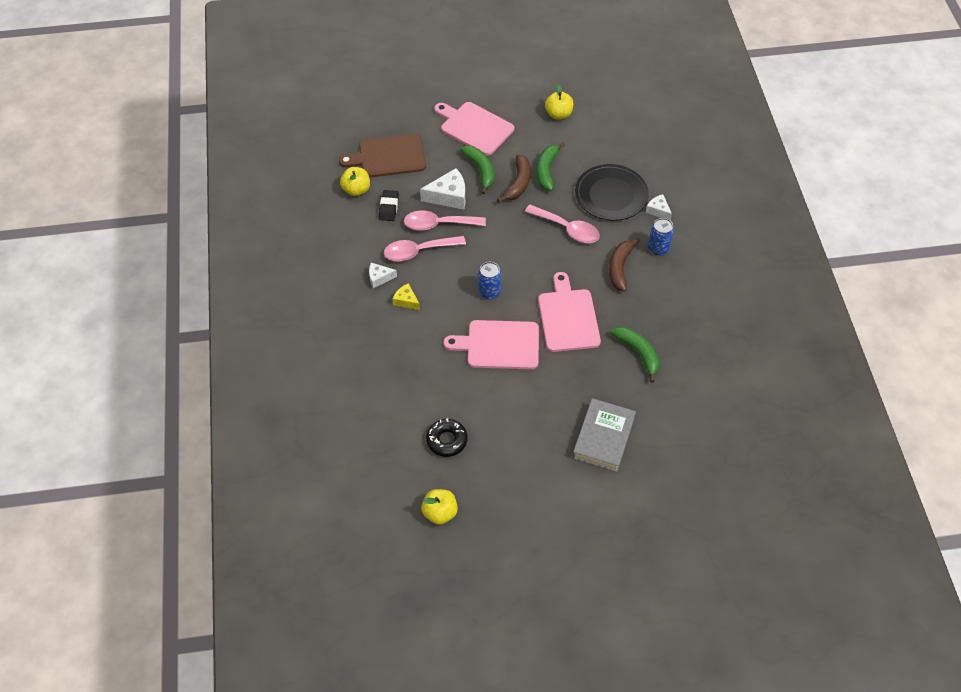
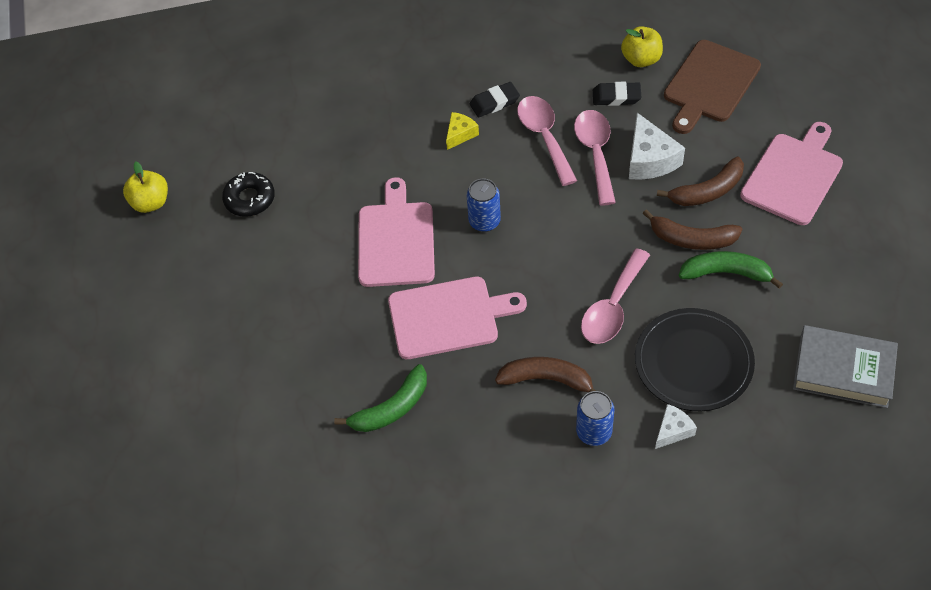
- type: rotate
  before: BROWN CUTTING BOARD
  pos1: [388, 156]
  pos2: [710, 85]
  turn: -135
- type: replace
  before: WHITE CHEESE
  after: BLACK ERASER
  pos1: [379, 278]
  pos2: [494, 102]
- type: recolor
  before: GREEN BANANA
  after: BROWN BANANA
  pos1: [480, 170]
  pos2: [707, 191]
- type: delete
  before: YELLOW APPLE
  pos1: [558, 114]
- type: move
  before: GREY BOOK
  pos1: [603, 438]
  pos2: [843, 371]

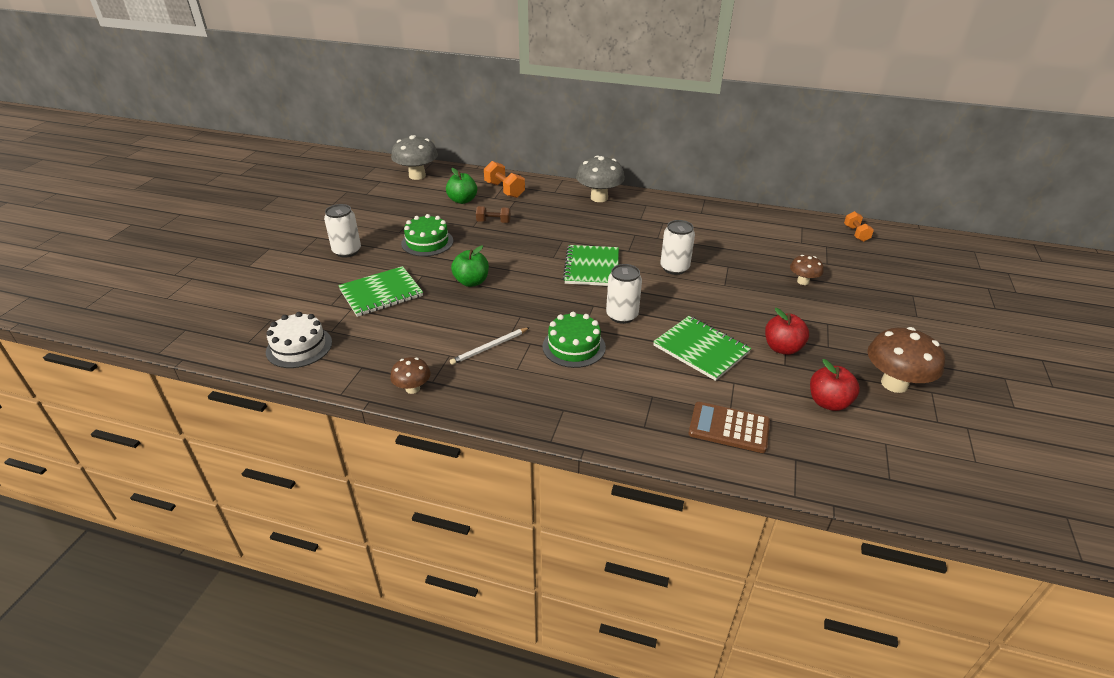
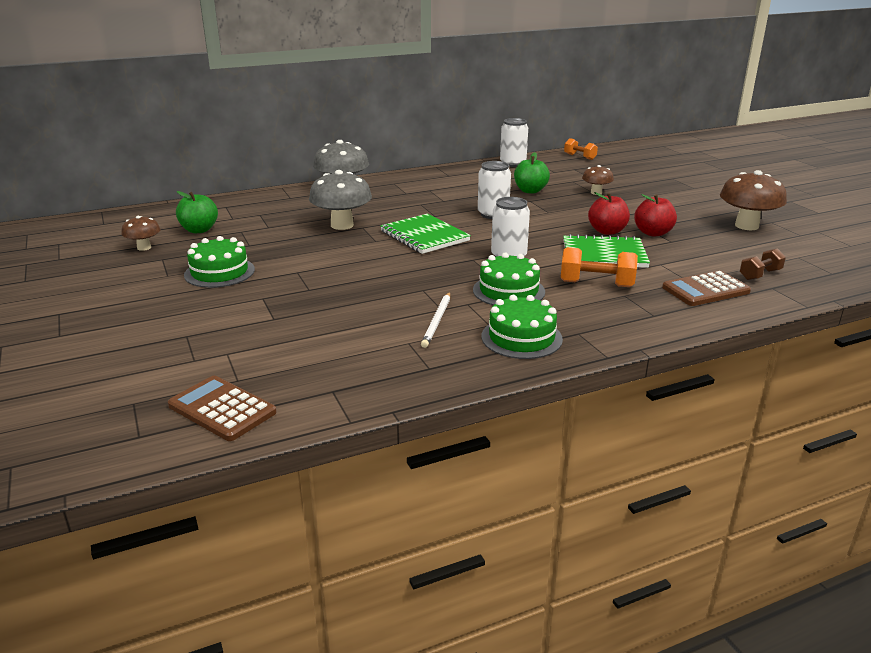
- type: replace
  before: WHITE CAKE
  after: BROWN CALCULATOR
  pos1: [299, 347]
  pos2: [222, 409]
- type: move
  before: WHITE CAN
  pos1: [347, 251]
  pos2: [513, 163]
- type: delete
  before: GREEN NOTEBOOK
  pos1: [381, 293]
- type: move
  before: BROWN MUSHROOM
  pos1: [412, 388]
  pos2: [144, 247]
- type: move
  before: GREY MUSHROOM
  pos1: [417, 176]
  pos2: [342, 225]
- type: move
  before: GREEN APPLE
  pos1: [471, 282]
  pos2: [530, 191]
- type: move
  before: BROWN DUMBBELL
  pos1: [493, 222]
  pos2: [760, 275]
- type: move
  before: ORANGE DUMBBELL
  pos1: [504, 190]
  pos2: [596, 284]
- type: move
  before: RED APPLE
  pos1: [828, 402]
  pos2: [607, 231]
- type: insert
  after: GREEN CAKE
  pos2: [521, 338]

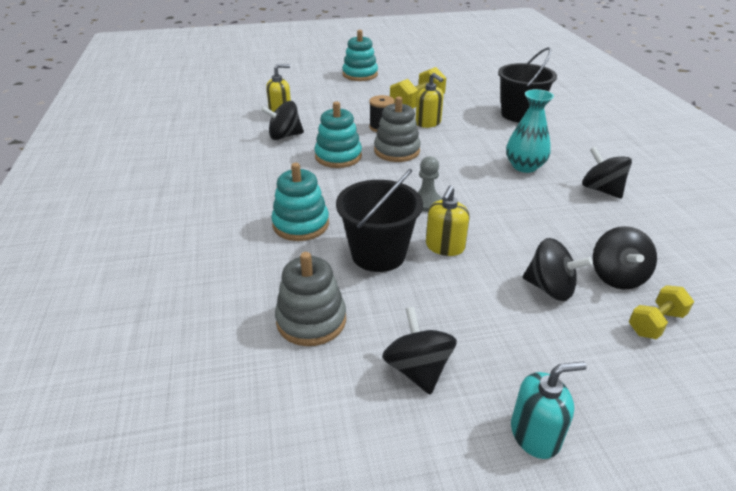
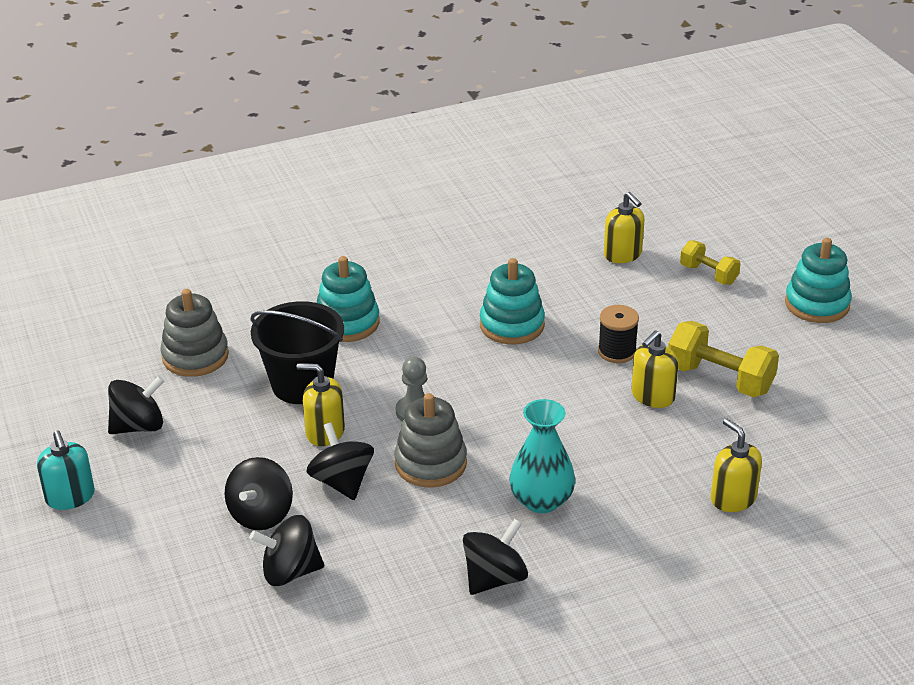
- type: move
  before: BLACK SPINNING TOP
  pos1: [284, 136]
  pos2: [342, 482]
- type: move
  before: GREY STACKING TOY
  pos1: [396, 151]
  pos2: [430, 463]
- type: replace
  before: BLACK BUCKET
  after: YELLOW SOAP DISPENSER
  pos1: [519, 114]
  pos2: [733, 498]
- type: move
  before: YELLOW DUMBBELL
  pos1: [655, 323]
  pos2: [708, 274]

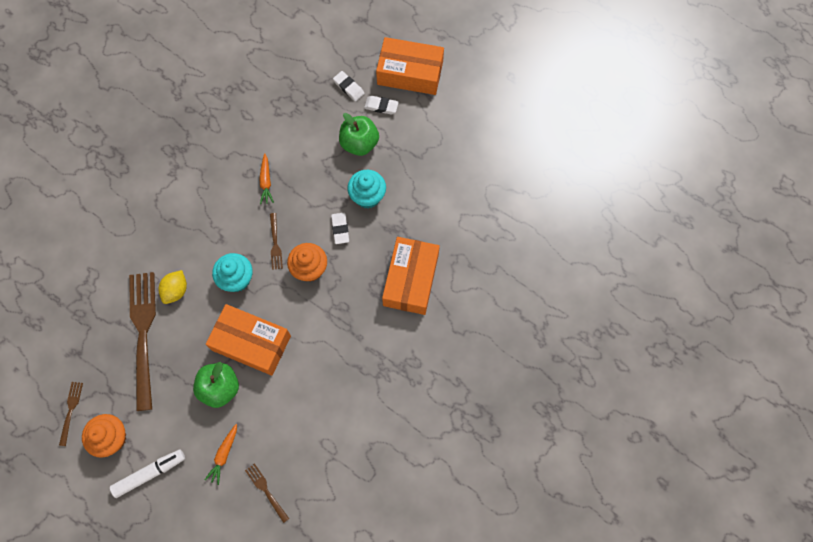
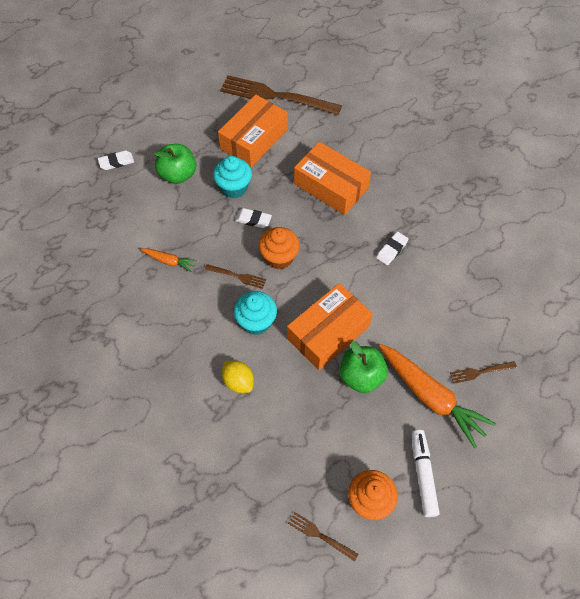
- type: move
  before: BROWN FORK
  pos1: [143, 334]
  pos2: [276, 96]
- type: resize
  before: ORANGE CARROT
  pos1: [224, 455]
  pos2: [431, 397]
  scale: 2.09
- type: move
  before: WHITE ERASER
  pos1: [381, 106]
  pos2: [392, 250]
- type: move
  before: ORANGE BOX
  pos1: [410, 73]
  pos2: [254, 139]

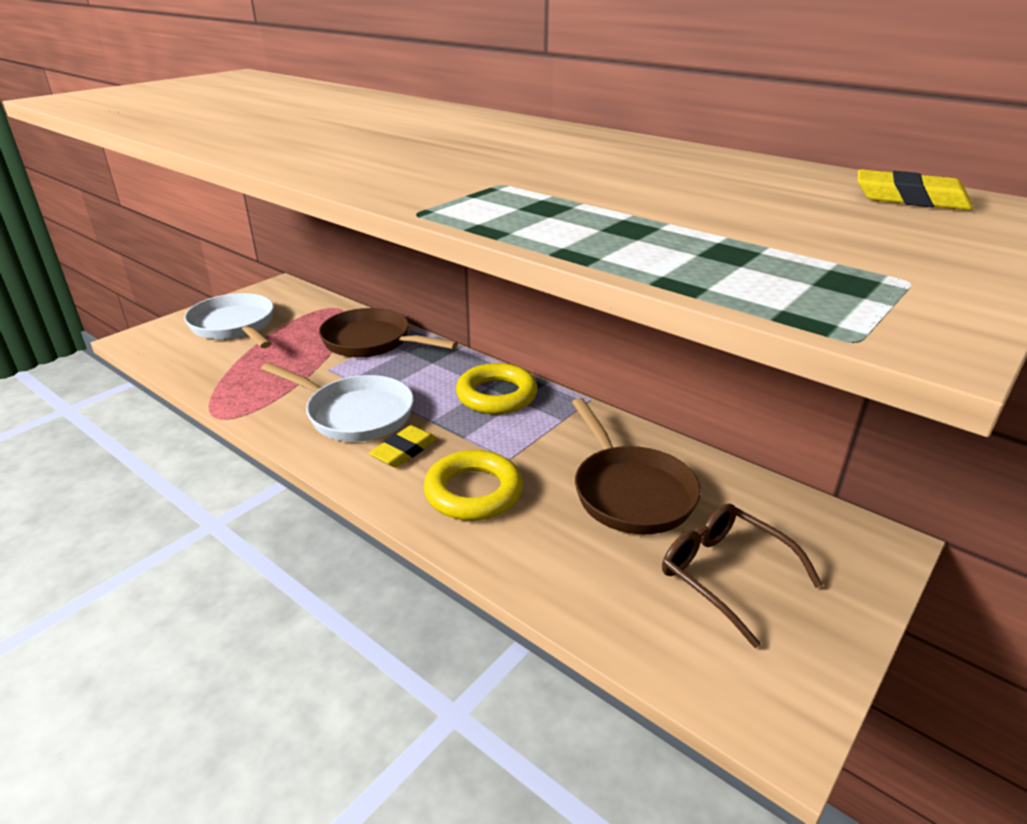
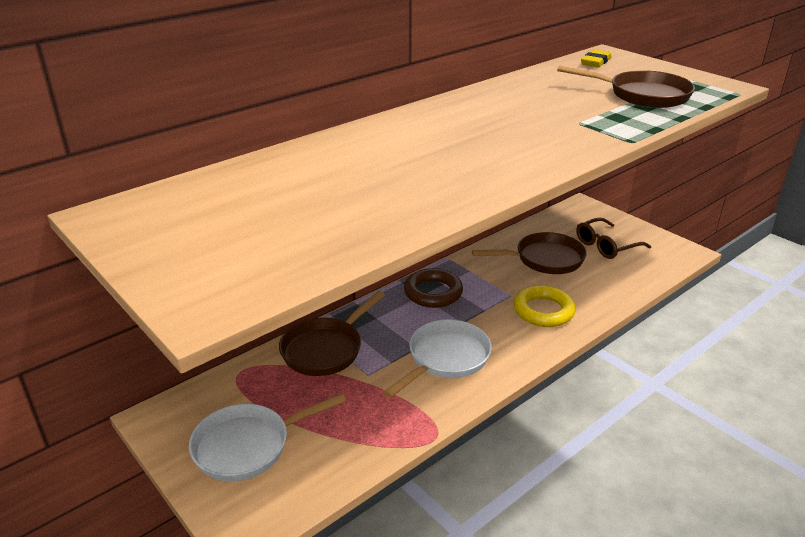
- type: delete
  before: YELLOW ERASER
  pos1: [404, 450]
- type: recolor
  before: YELLOW RING
  after: BROWN RING
  pos1: [496, 395]
  pos2: [433, 292]
- type: insert
  after: BROWN PAN
  pos2: [642, 95]

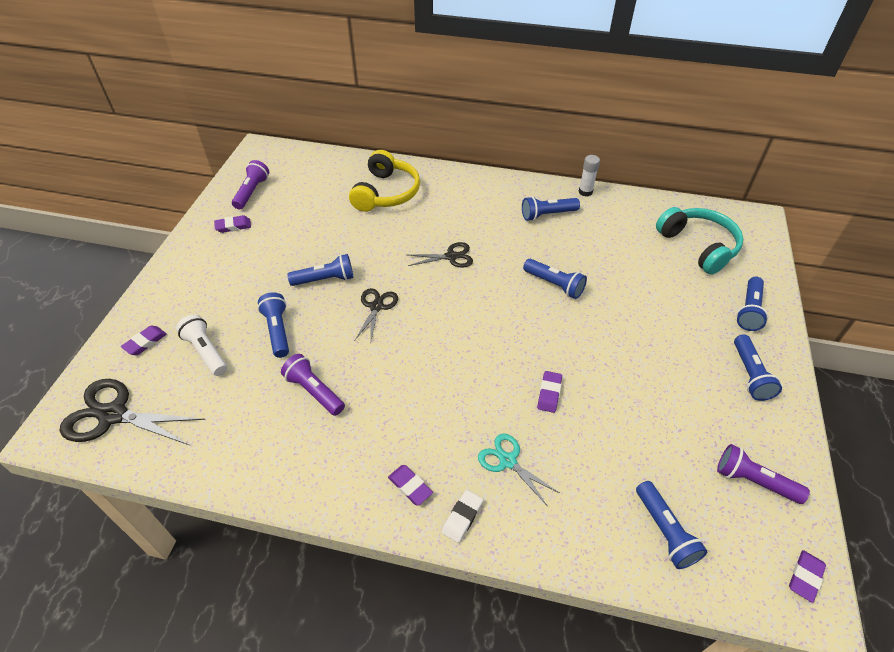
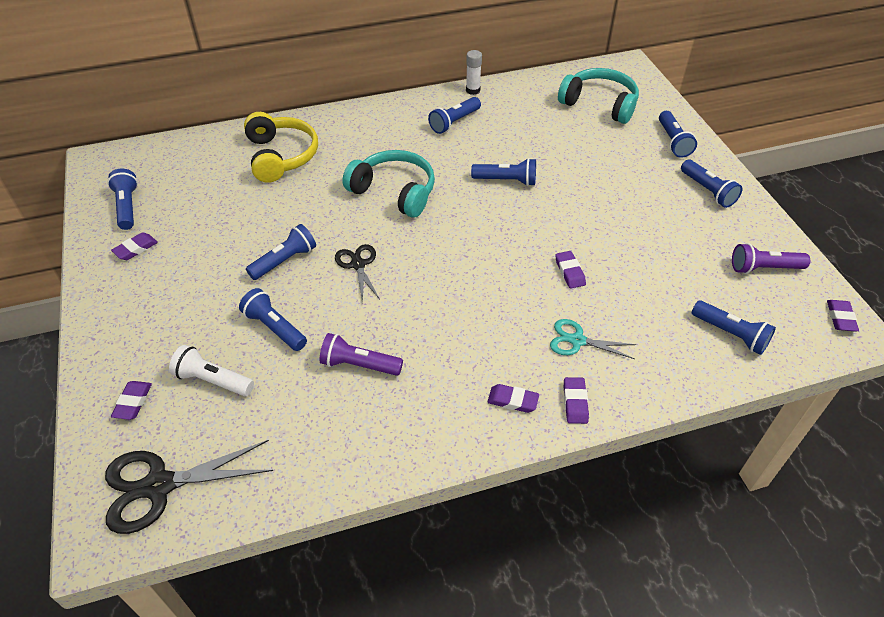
- type: recolor
  before: PURPLE FLASHLIGHT
  after: BLUE FLASHLIGHT
  pos1: [252, 192]
  pos2: [127, 207]
- type: replace
  before: BLACK SCISSORS
  after: TURQUOISE HEADPHONES
  pos1: [451, 256]
  pos2: [394, 192]
- type: recolor
  before: WHITE ERASER
  after: PURPLE ERASER
  pos1: [462, 517]
  pos2: [575, 402]

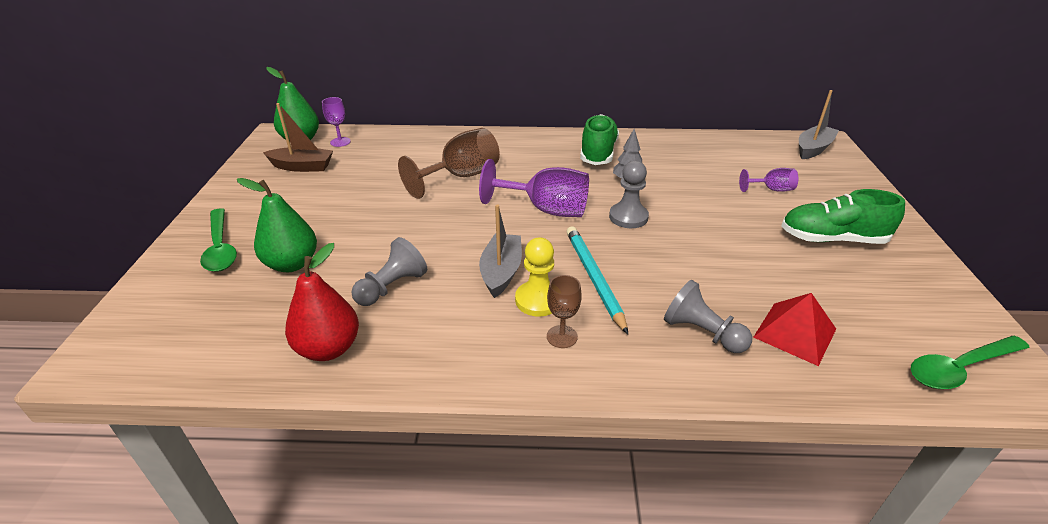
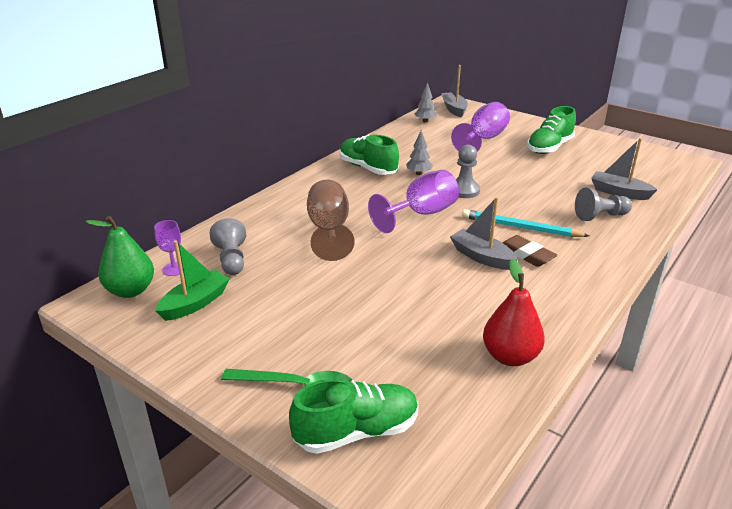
- type: delete
  before: GREEN PEAR
  pos1: [292, 264]
- type: recolor
  before: BROWN BOAT
  after: GREEN BOAT
  pos1: [302, 167]
  pos2: [195, 303]
- type: move
  before: GREY PAWN
  pos1: [392, 287]
  pos2: [231, 259]
- type: replace
  before: YELLOW PAWN
  after: BROWN ERASER
  pos1: [538, 300]
  pos2: [526, 254]
- type: delete
  before: BROWN GOBLET
  pos1: [562, 336]
- type: resize
  before: PURPLE GOBLET
  pos1: [771, 189]
  pos2: [484, 139]
  scale: 1.91
- type: replace
  before: RED PYRAMID
  after: GREY BOAT
  pos1: [794, 332]
  pos2: [619, 192]
- type: delete
  before: GREEN SPOON
  pos1: [959, 368]
- type: insert
  after: GREEN SHOE
  pos2: [357, 432]
- type: insert
  after: GREY TREE
  pos2: [425, 121]

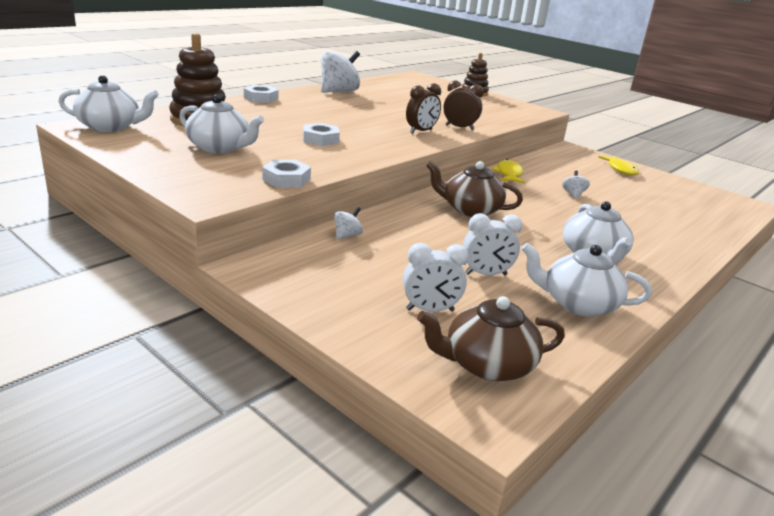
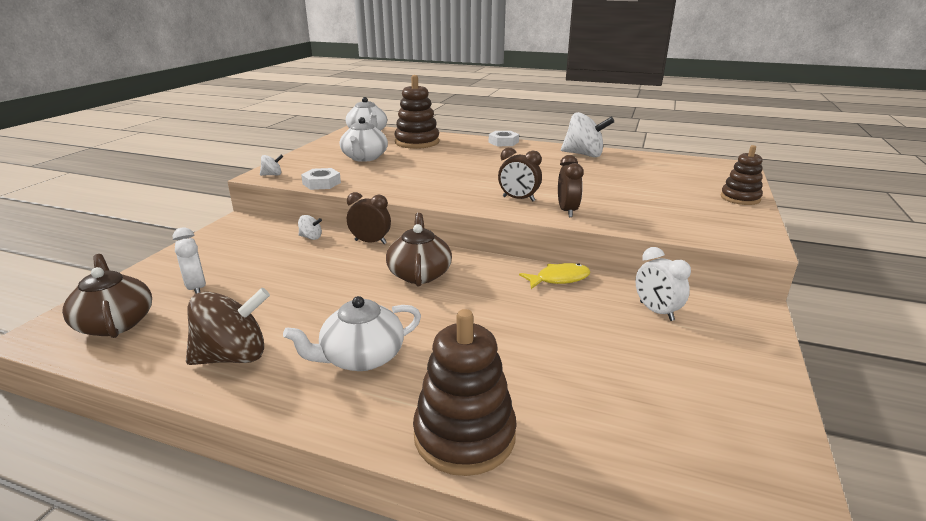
- type: delete
  before: WHITE NUT
  pos1: [320, 139]
- type: move
  before: WHITE CLOCK
  pos1: [486, 274]
  pos2: [656, 311]
- type: replace
  before: WHITE TEAPOT
  after: BROWN SPINNING TOP
  pos1: [578, 304]
  pos2: [233, 356]
- type: move
  before: WHITE SPINNING TOP
  pos1: [573, 194]
  pos2: [272, 175]
- type: delete
  before: YELLOW FISH
  pos1: [621, 169]
- type: insert
  after: BROWN CLOCK
  pos2: [370, 242]
- type: insert
  after: BROWN STACKING TOY
  pos2: [464, 436]

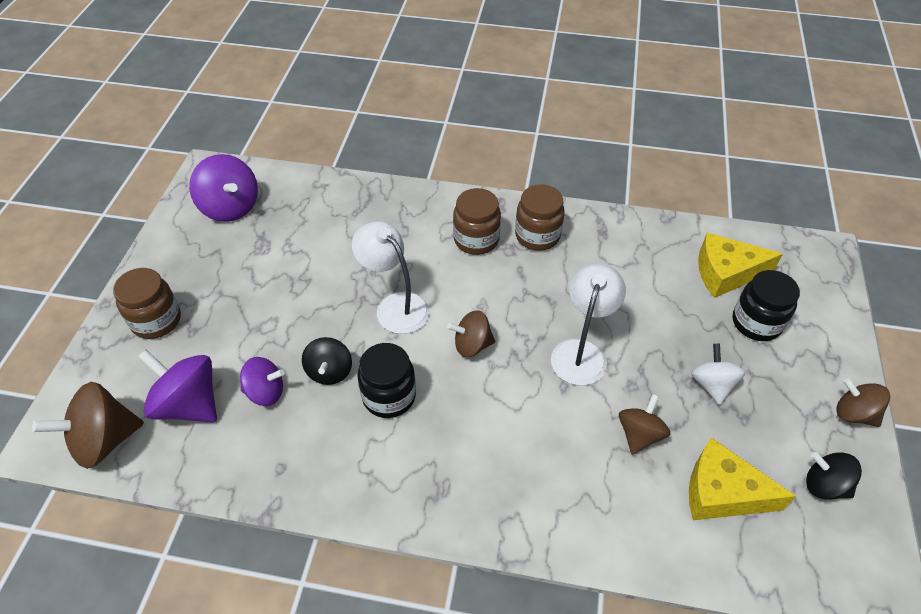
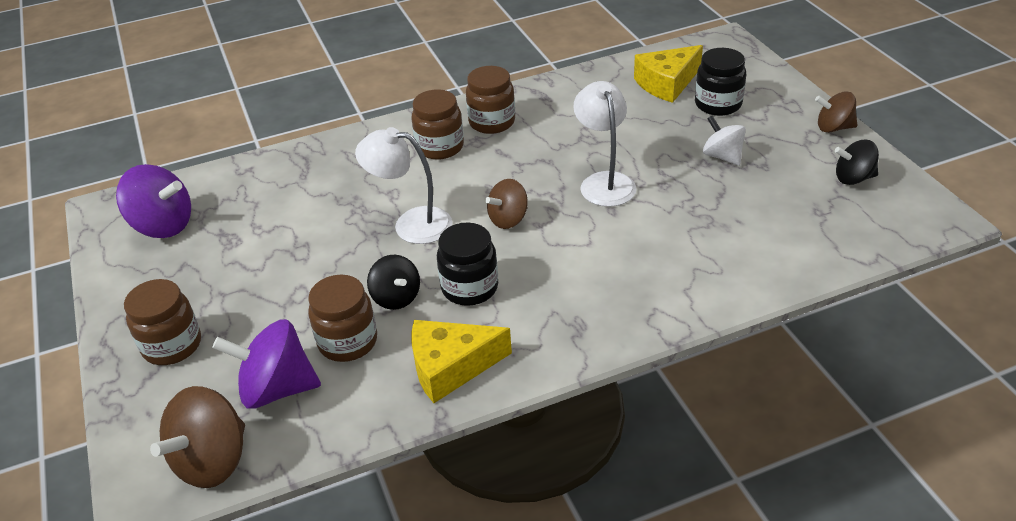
- type: replace
  before: PURPLE SPINNING TOP
  after: BROWN JAR
  pos1: [265, 392]
  pos2: [348, 342]
- type: delete
  before: BROWN SPINNING TOP
  pos1: [639, 434]
- type: move
  before: YELLOW CHEESE
  pos1: [722, 492]
  pos2: [451, 367]

